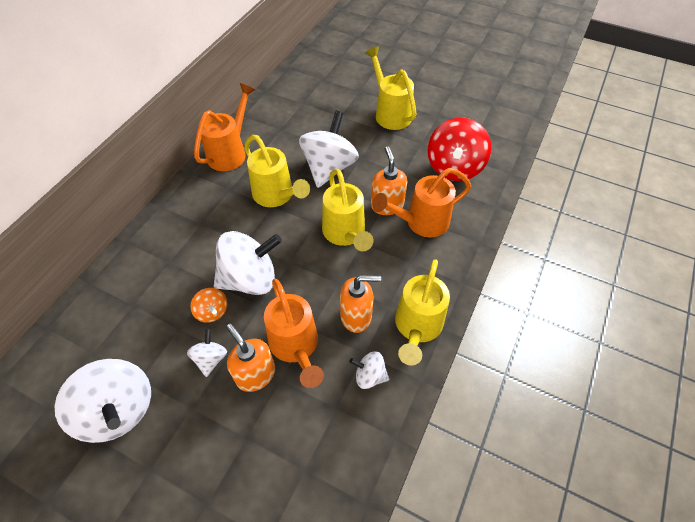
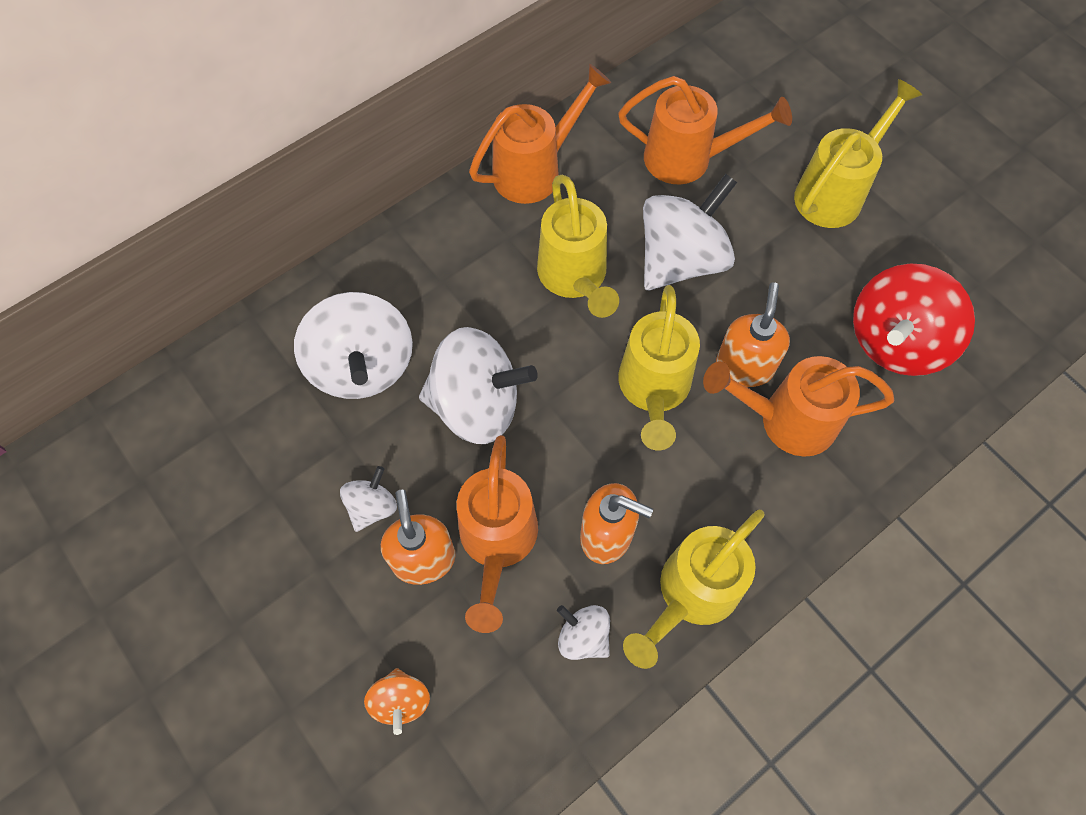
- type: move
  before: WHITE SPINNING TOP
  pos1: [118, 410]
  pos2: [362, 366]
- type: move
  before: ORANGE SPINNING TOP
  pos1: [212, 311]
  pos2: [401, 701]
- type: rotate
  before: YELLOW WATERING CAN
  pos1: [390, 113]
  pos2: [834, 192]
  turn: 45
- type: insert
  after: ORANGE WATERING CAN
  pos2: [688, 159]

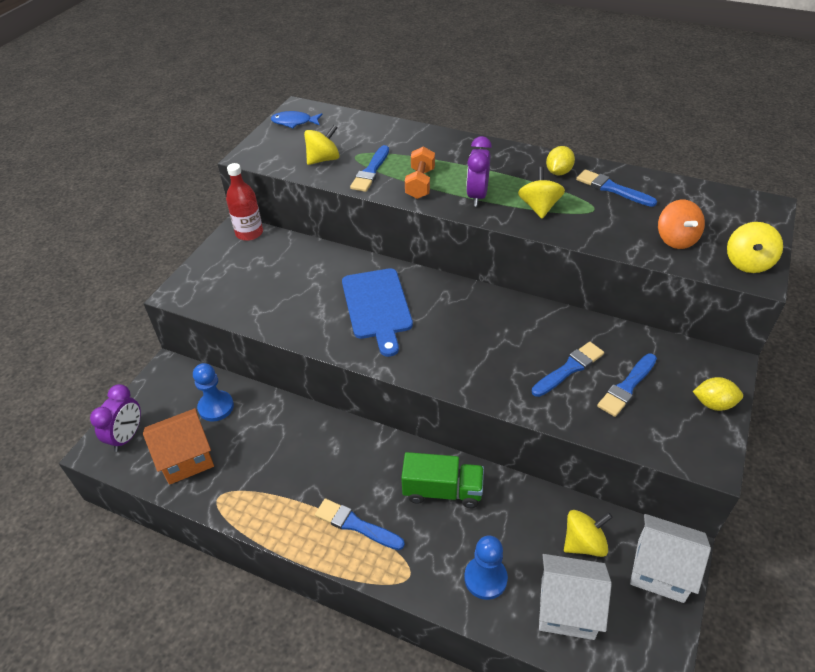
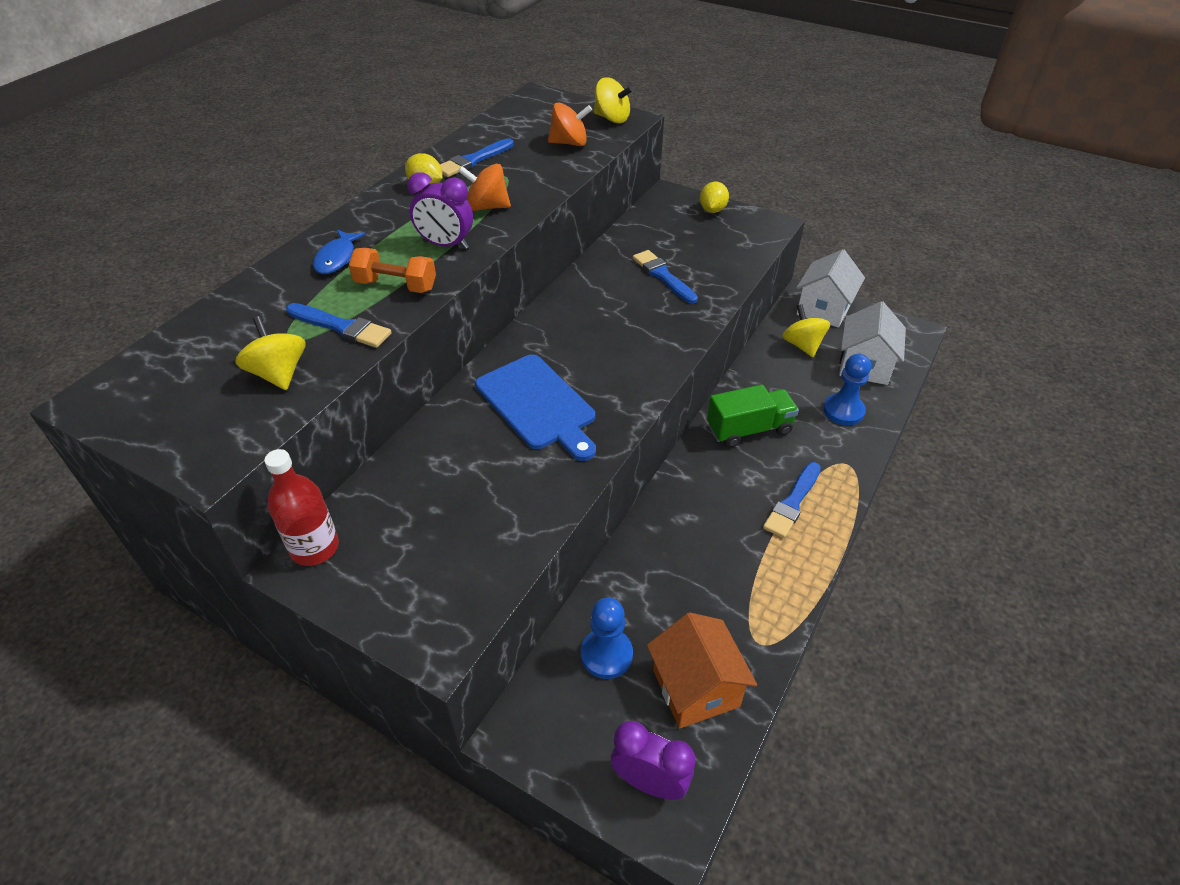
- type: move
  before: BLUE FISH
  pos1: [294, 122]
  pos2: [337, 258]
- type: rotate
  before: BLUE CUTTING BOARD
  pos1: [377, 307]
  pos2: [538, 405]
  turn: 60
- type: rotate
  before: GREEN TRUCK
  pos1: [442, 491]
  pos2: [749, 429]
  turn: 60
- type: recolor
  before: YELLOW SPINNING TOP
  after: ORANGE SPINNING TOP
  pos1: [539, 207]
  pos2: [487, 207]
- type: delete
  before: BLUE BRUSH
  pos1: [627, 387]

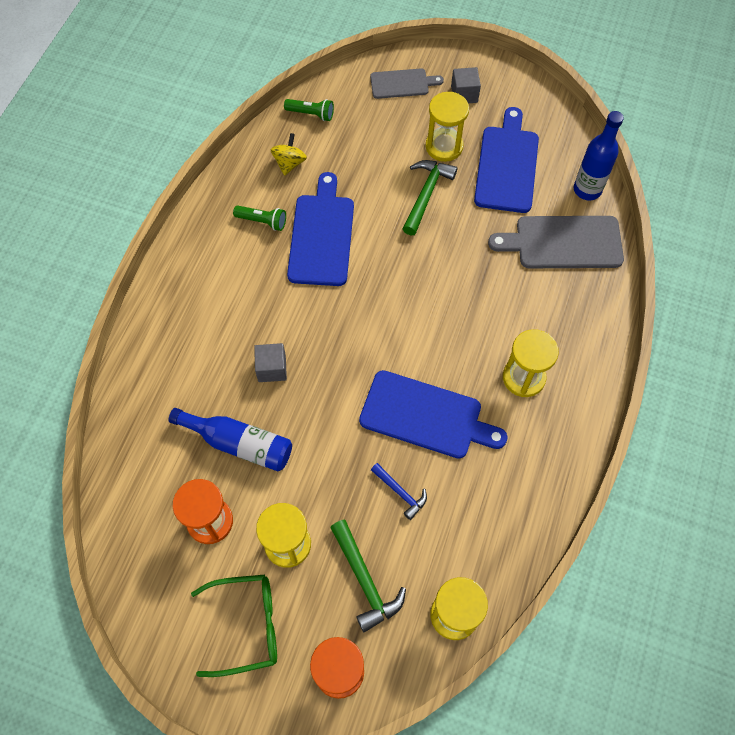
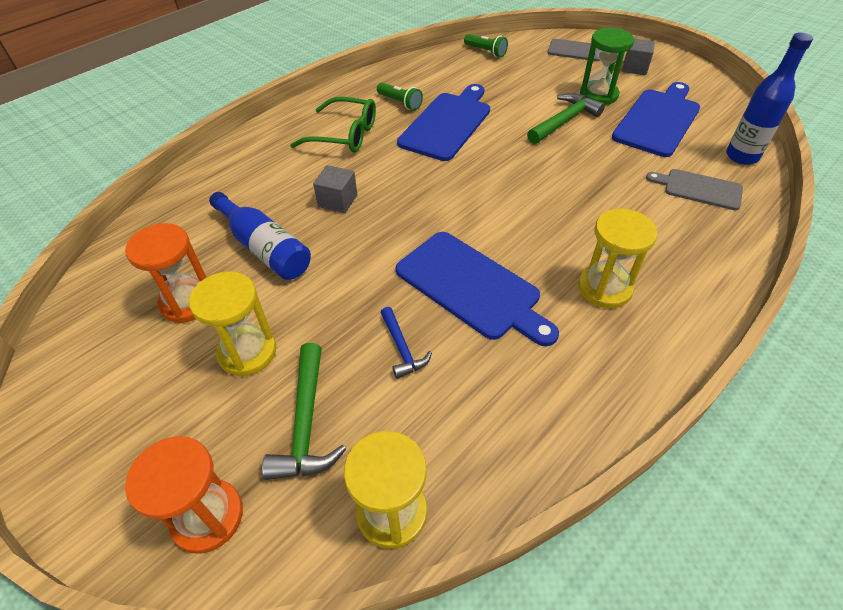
- type: move
  before: GREEN GLASSES
  pos1: [246, 625]
  pos2: [344, 135]
- type: delete
  before: YELLOW SPINNING TOP
  pos1: [289, 163]
- type: recolor
  before: YELLOW HOURGLASS
  after: GREEN HOURGLASS
  pos1: [444, 146]
  pos2: [598, 95]
- type: resize
  before: GREY CUTTING BOARD
  pos1: [563, 242]
  pos2: [699, 189]
  scale: 0.6

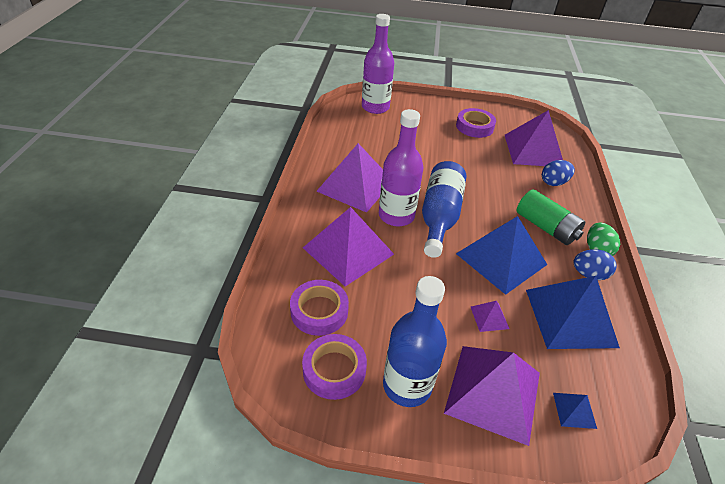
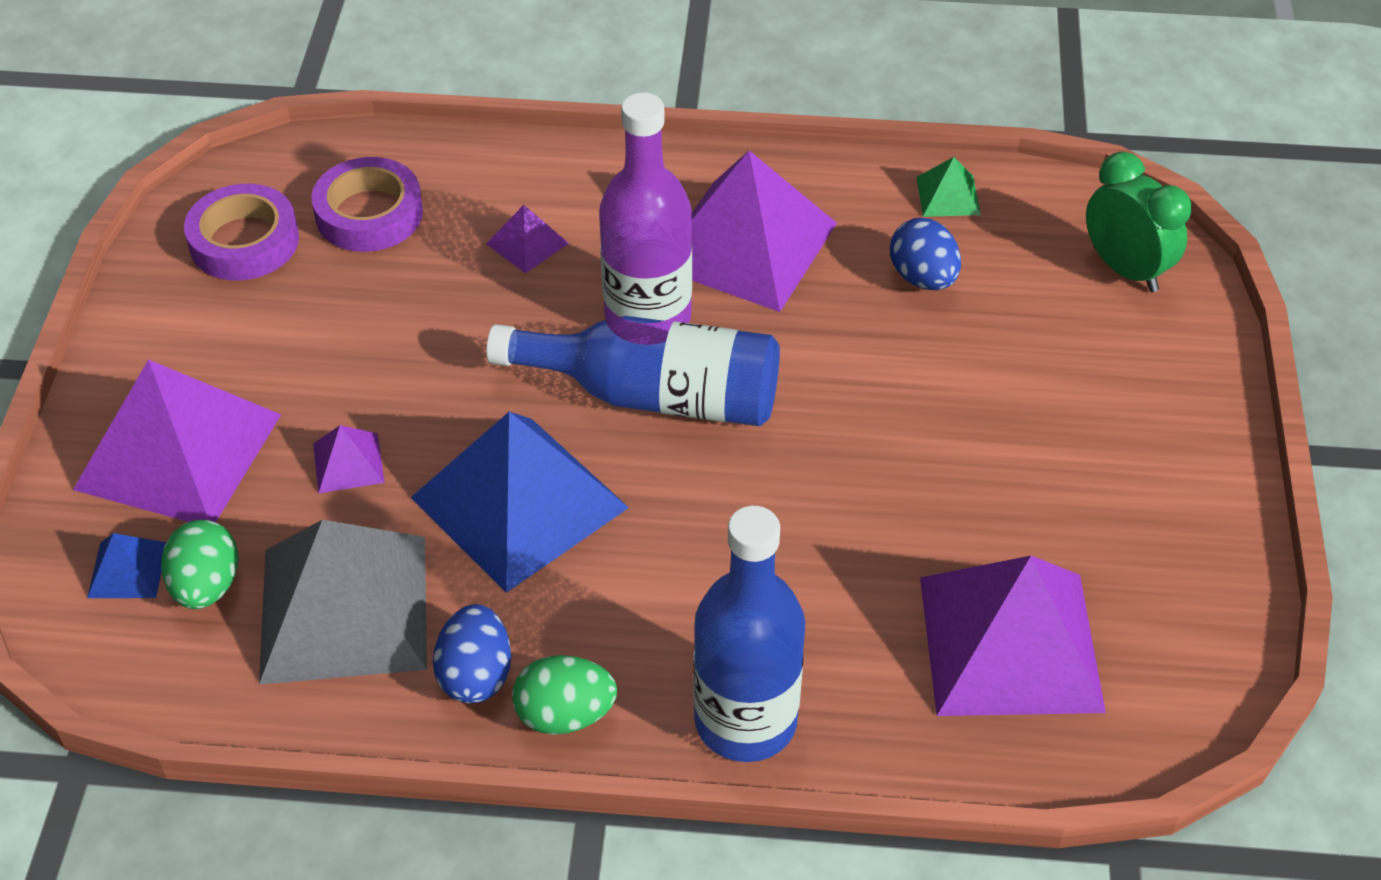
- type: resize
  before: PURPLE PYRAMID
  pos1: [348, 251]
  pos2: [527, 243]
  scale: 0.43
- type: replace
  before: PURPLE BOTTLE
  after: GREEN CLOCK
  pos1: [375, 107]
  pos2: [1125, 269]
- type: move
  before: BLUE BOTTLE
  pos1: [407, 385]
  pos2: [745, 721]
- type: delete
  before: PURPLE TAPE
  pos1: [474, 127]
- type: delete
  before: GREEN BATTERY
  pos1: [546, 227]
- type: recolor
  before: BLUE PYRAMID
  after: GREY PYRAMID
  pos1: [570, 317]
  pos2: [344, 608]
- type: move
  before: BLUE EGG
  pos1: [553, 182]
  pos2: [923, 278]
- type: insert
  after: GREEN EGG
  pos2: [206, 586]
- type: insert
  after: GREEN PYRAMID
  pos2: [948, 196]

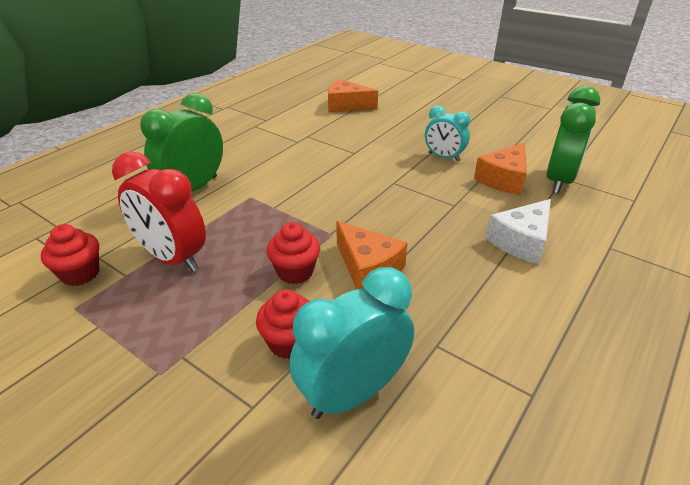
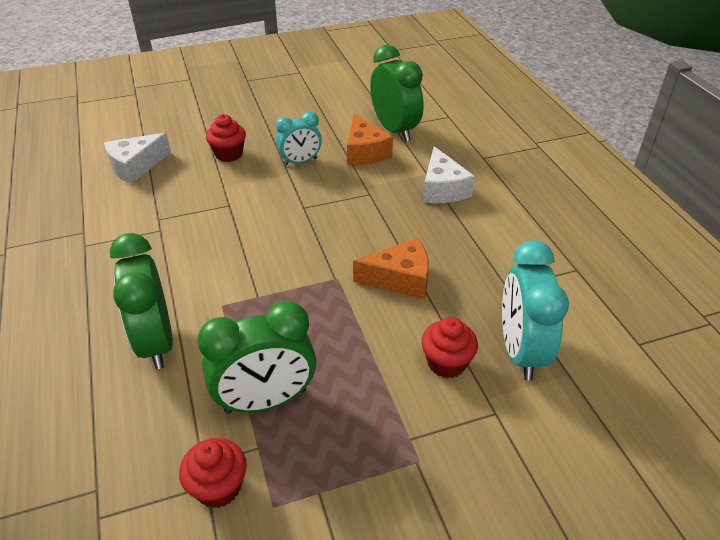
- type: recolor
  before: RED CLOCK
  after: GREEN CLOCK
  pos1: [172, 258]
  pos2: [266, 400]
- type: move
  before: RED CUPCAKE
  pos1: [295, 272]
  pos2: [229, 154]
- type: recolor
  before: ORANGE CHEESE
  after: WHITE CHEESE
  pos1: [346, 105]
  pos2: [136, 166]

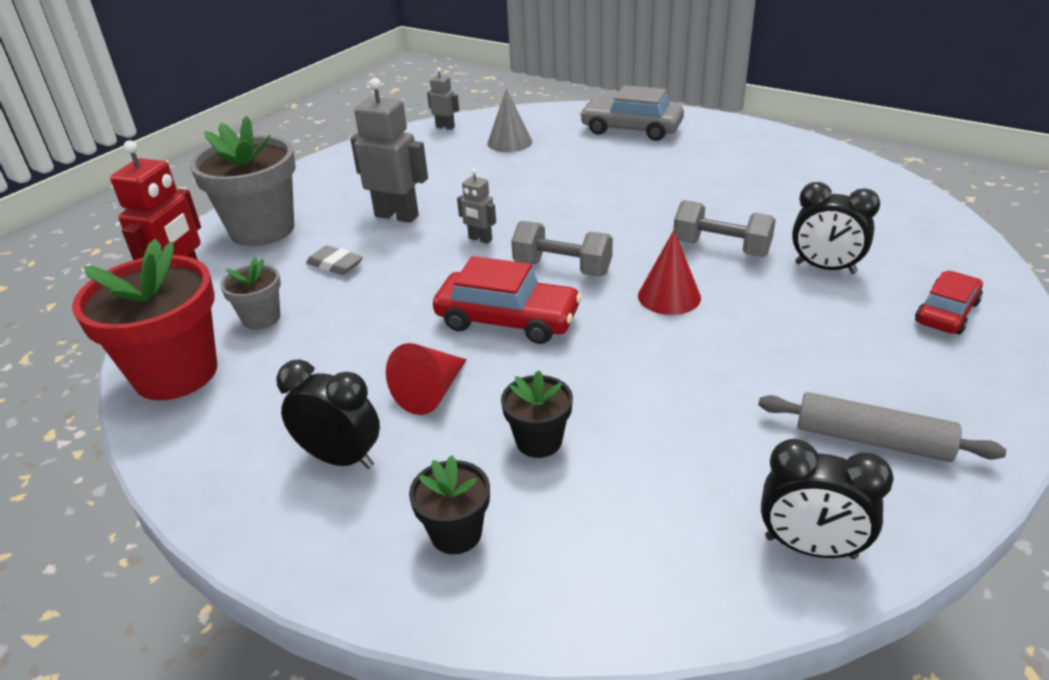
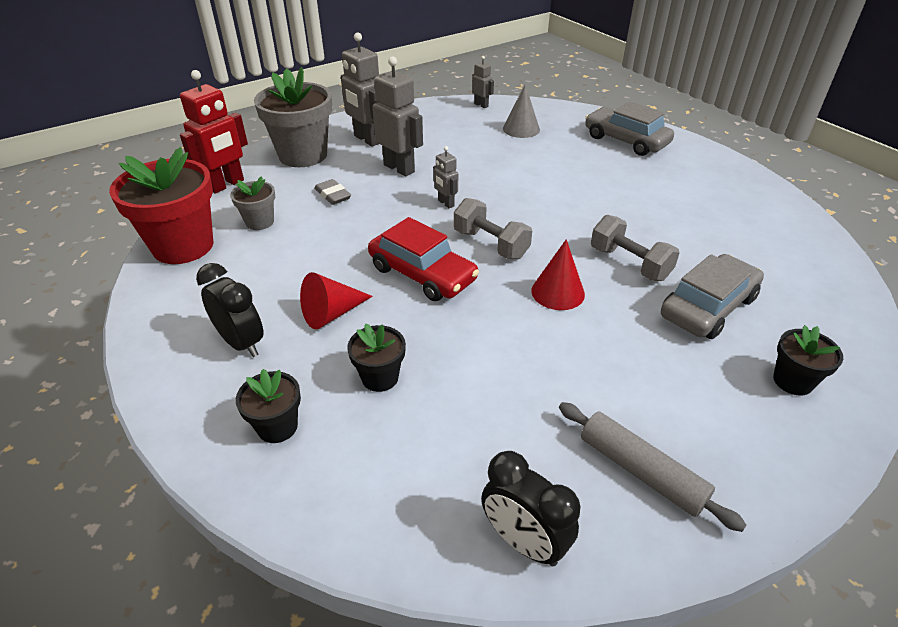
- type: replace
  before: BLACK CLOCK
  after: GREY CAR
  pos1: [825, 268]
  pos2: [708, 307]
- type: replace
  before: RED CAR
  after: BLACK FLOWER POT
  pos1: [946, 312]
  pos2: [792, 381]
- type: insert
  after: GREY ROBOT
  pos2: [367, 139]

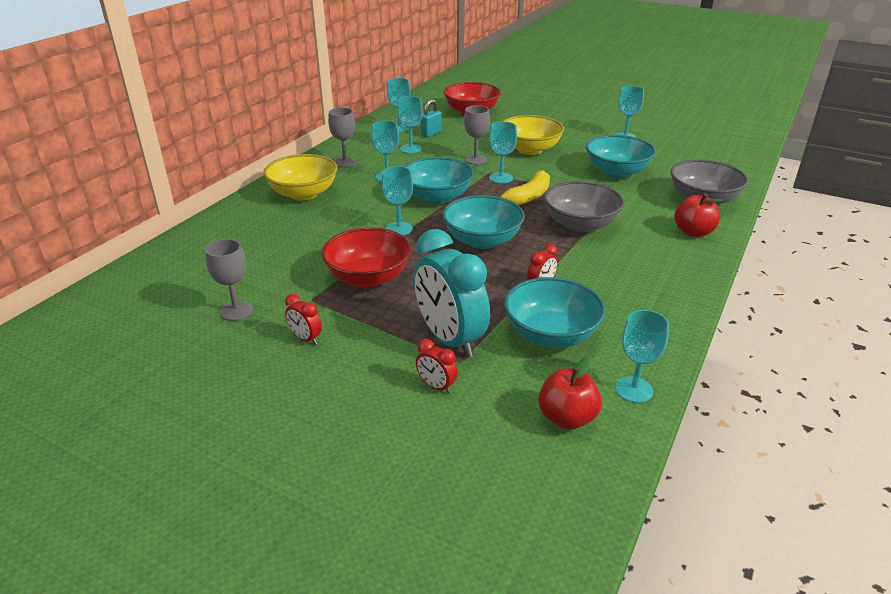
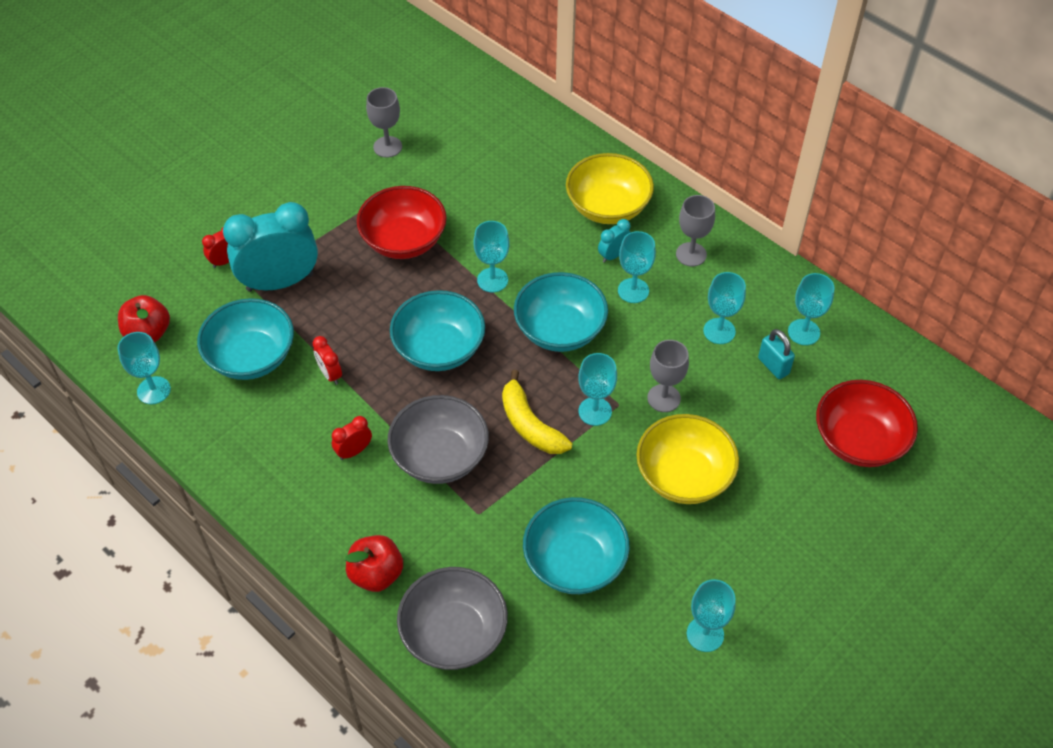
- type: move
  before: RED CLOCK
  pos1: [305, 338]
  pos2: [354, 451]
- type: insert
  after: TURQUOISE CLOCK
  pos2: [613, 255]

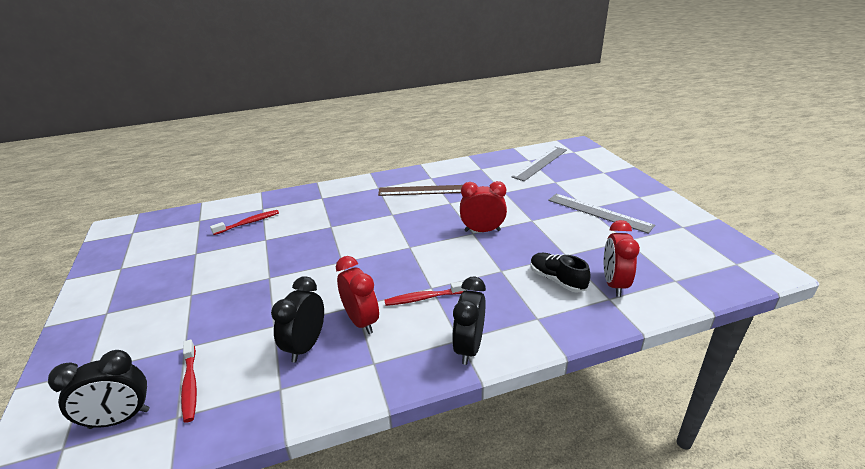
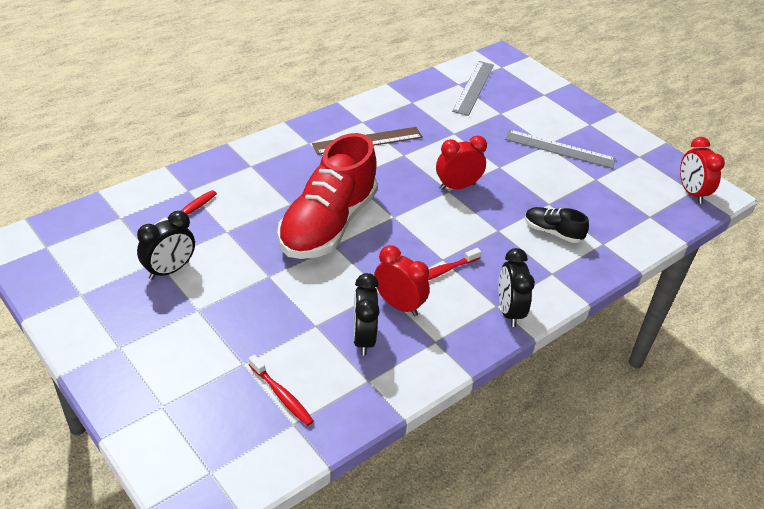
- type: move
  before: BLACK CLOCK
  pos1: [119, 419]
  pos2: [169, 270]
- type: move
  before: RED CLOCK
  pos1: [614, 284]
  pos2: [691, 193]
- type: insert
  after: RED SHOE
  pos2: [327, 225]

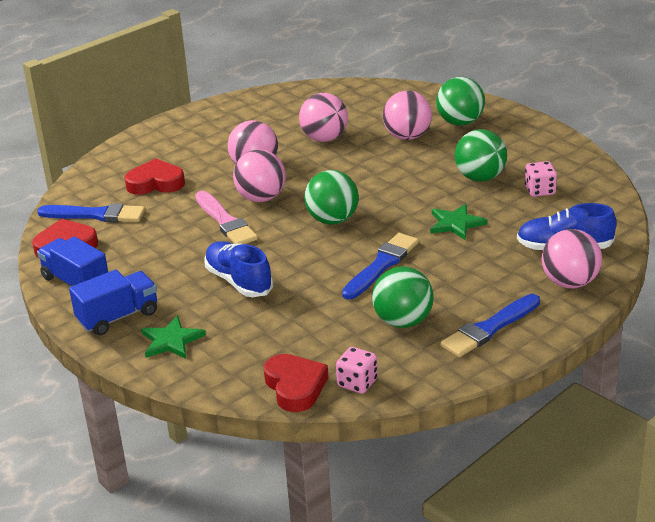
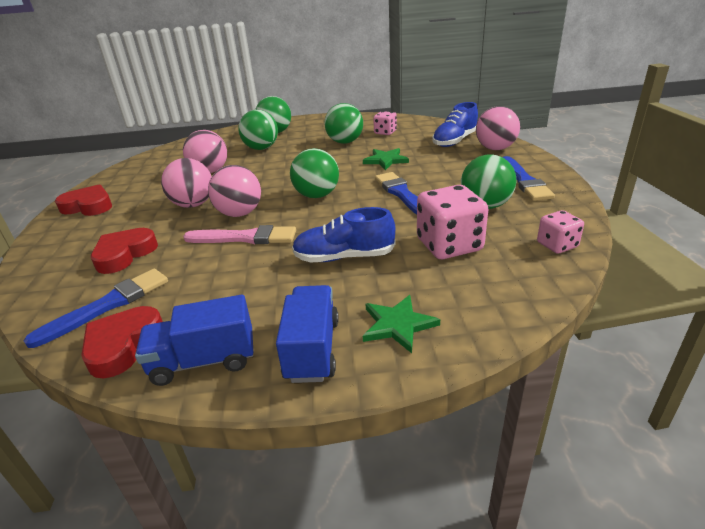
- type: move
  before: RED HEART
  pos1: [295, 387]
  pos2: [88, 206]
- type: recolor
  before: PINK BALL
  after: GREEN BALL
  pos1: [407, 136]
  pos2: [261, 148]
- type: insert
  after: PINK DICE
  pos2: [449, 245]

